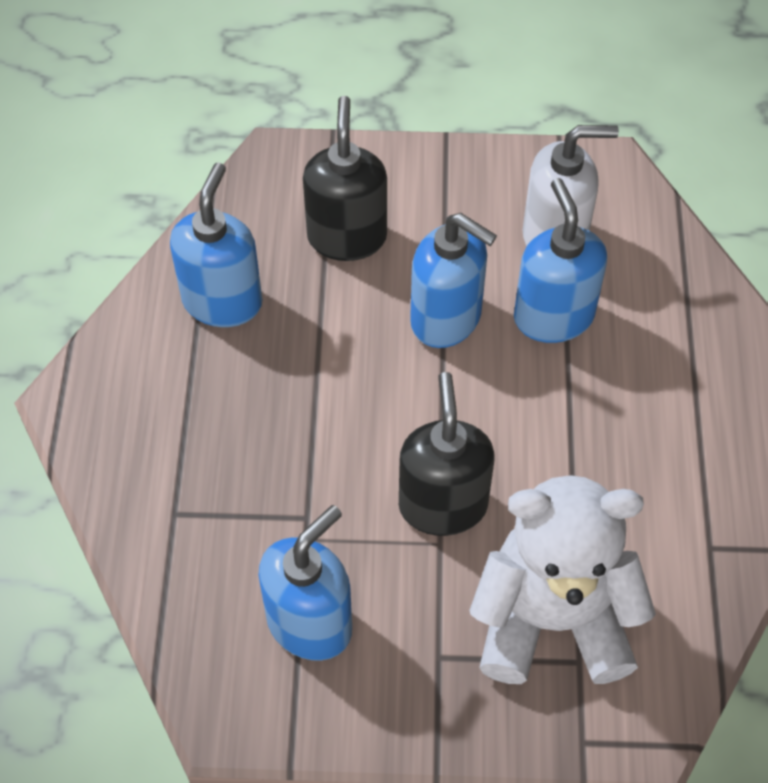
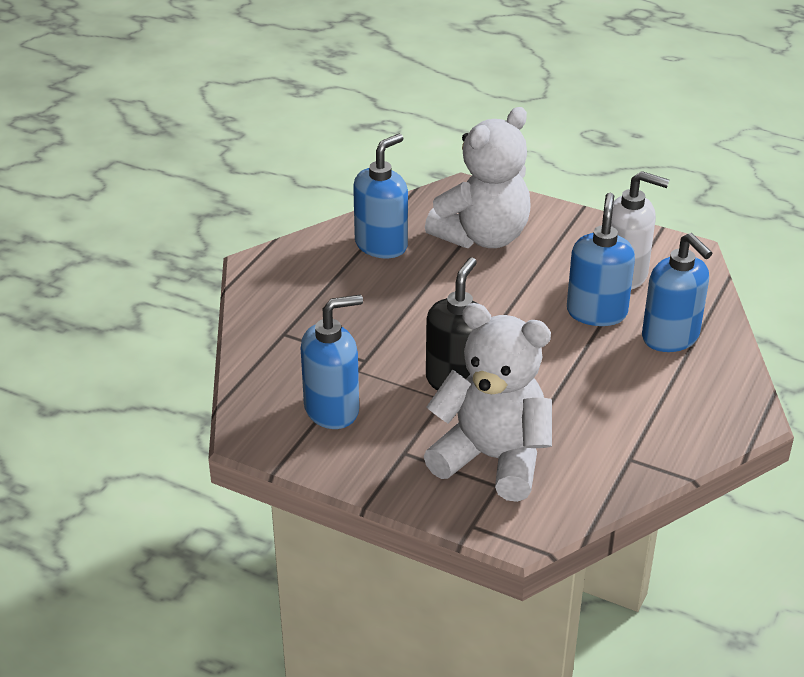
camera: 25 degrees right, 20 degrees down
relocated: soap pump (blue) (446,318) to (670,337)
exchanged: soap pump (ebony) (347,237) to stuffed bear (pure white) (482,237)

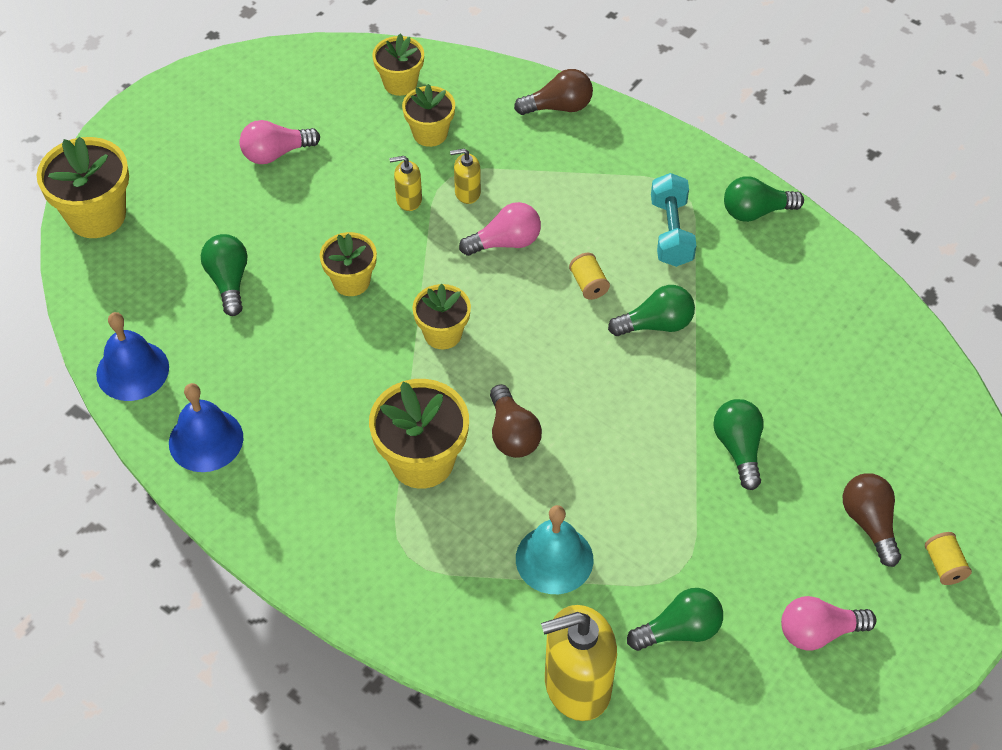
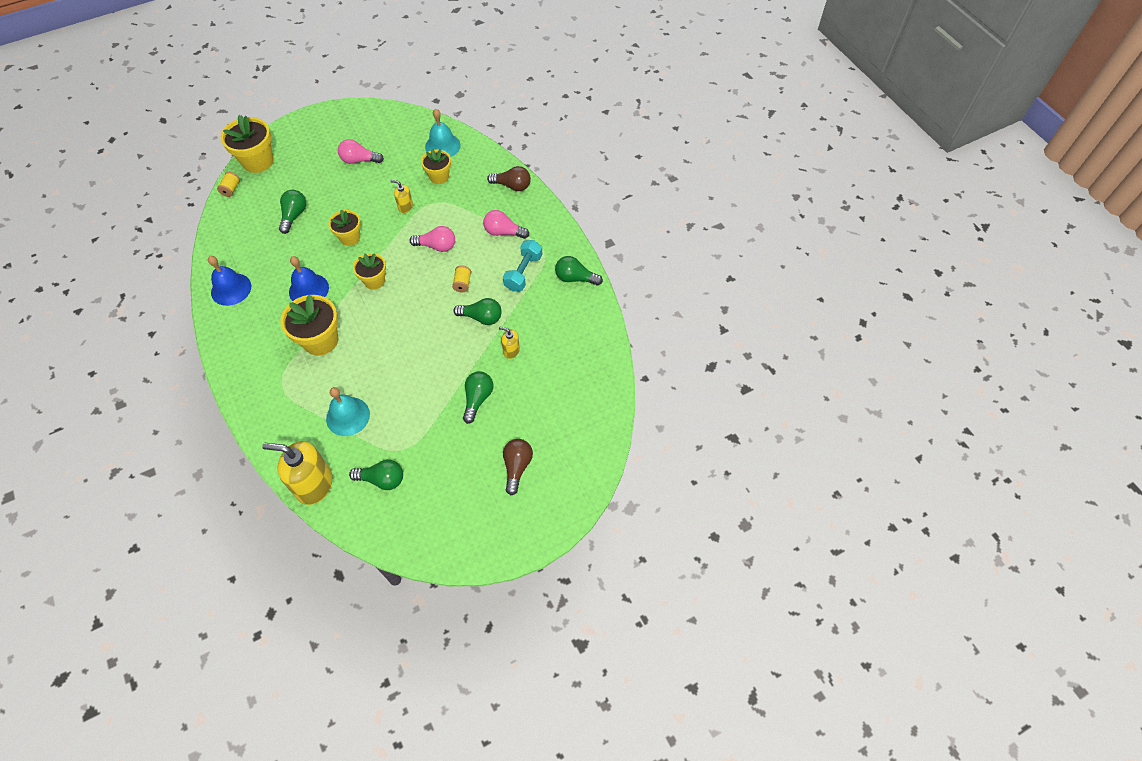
camera: 25 degrees right, 5 degrees up
missing: bulb (brown) (512,434)
relocated: soap pump (yellow) (467,192) to (511,351); bell (blue) (132,370) to (308,289); reel of thread (yellow) (944,566) to (231,189); bulb (rose-pink) (818,632) to (503,232)
exchanged: potted plant (yellow) (400,83) to bell (teal) (442,146)

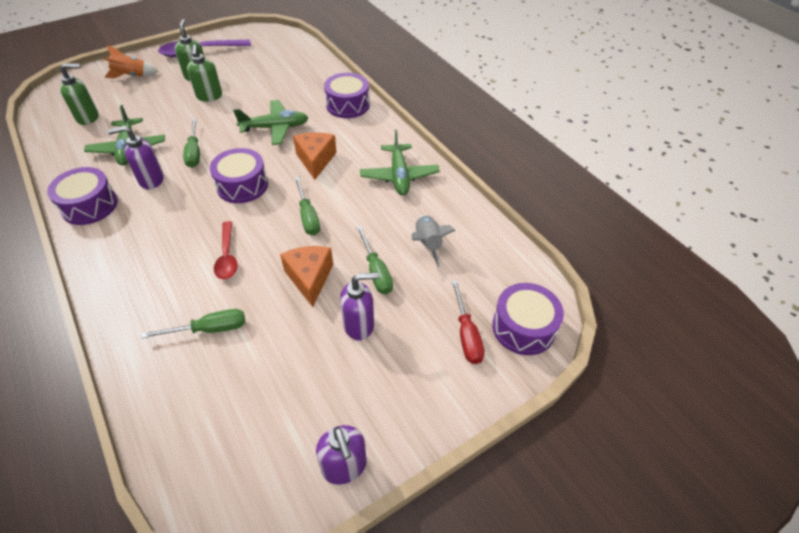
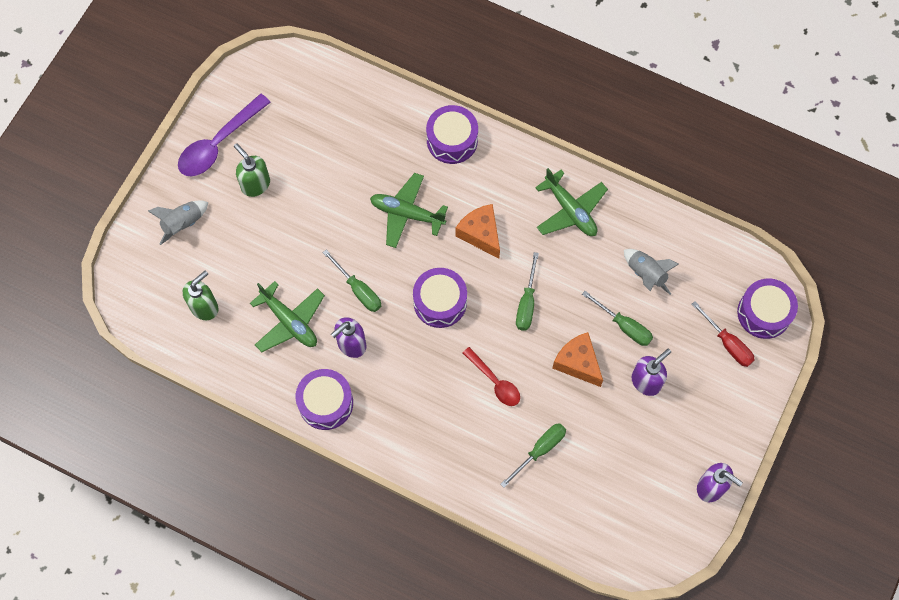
camera: 30 degrees left, 20 degrees up
missing: soap pump (green) (209,96)
colour: spaceship (orange) (131,76) to spaceship (gray) (183,223)
spun: aeroplane (green) (275,128) = (407,214) 120 degrees counterclockwise; screwdriver (green) (308,216) = (527,303) 60 degrees clockwise

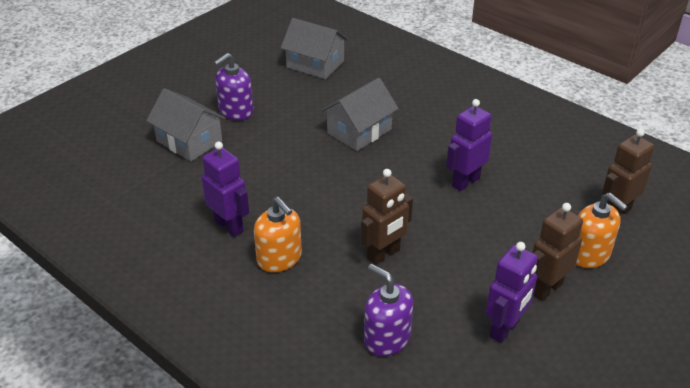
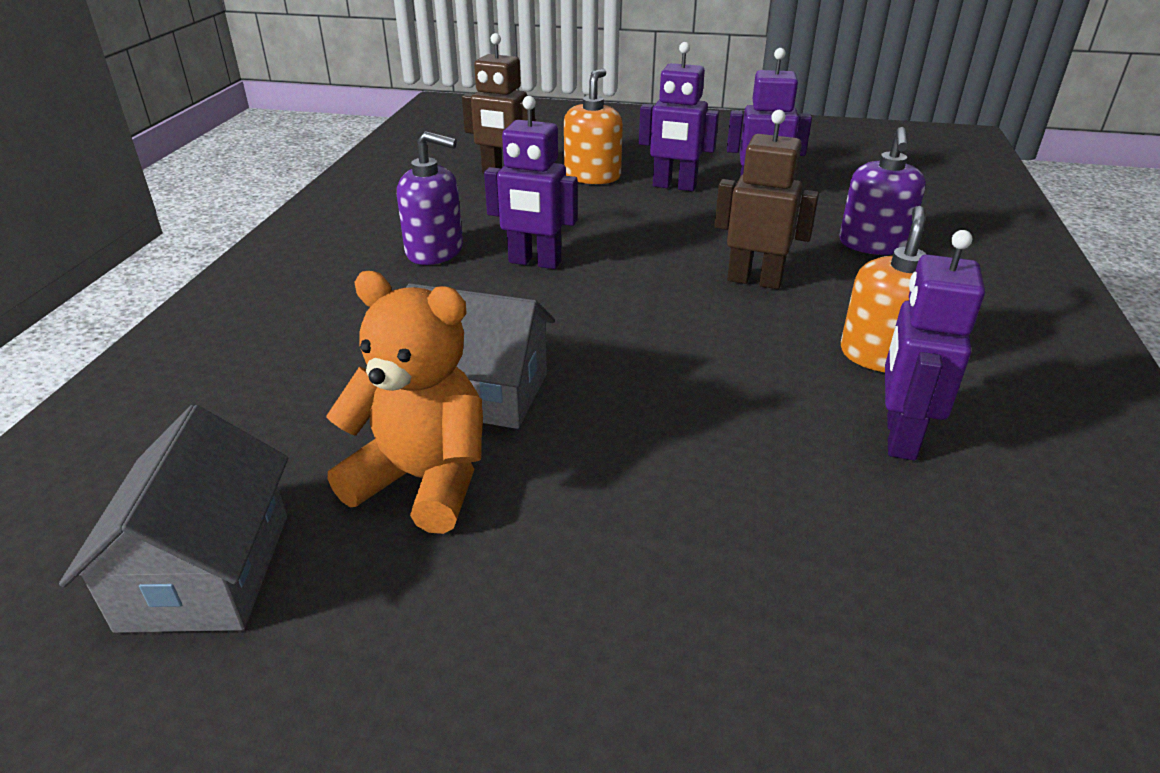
camera: 120 degrees left, 5 degrees down
missing: toy house (gray) (189,141)
appeared: stuffed bear (orange) (423,480)
relocated: soap pump (royal purple) (236,111) to (435,251)
colour: robot (brown) (546,289) to robot (royal purple) (674,186)

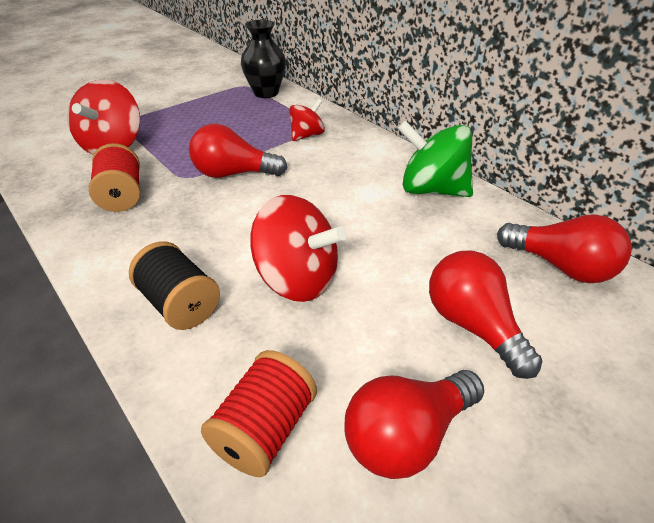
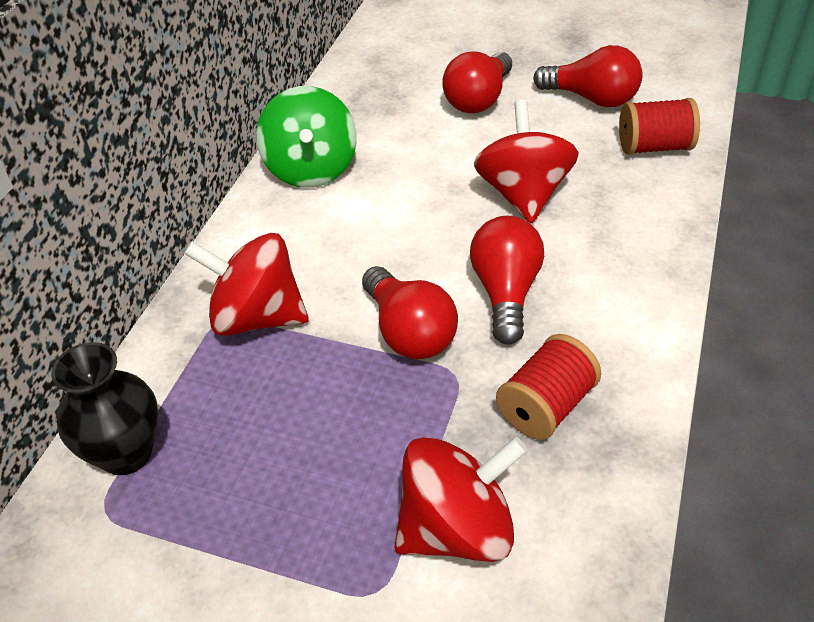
camera: 120 degrees left, 5 degrees up
missing: reel of thread (ebony) (180,304)
relocated: bulb (red) (560,266) to (505,292)
size: toy top (red) (307,135) = (257,317) x1.73

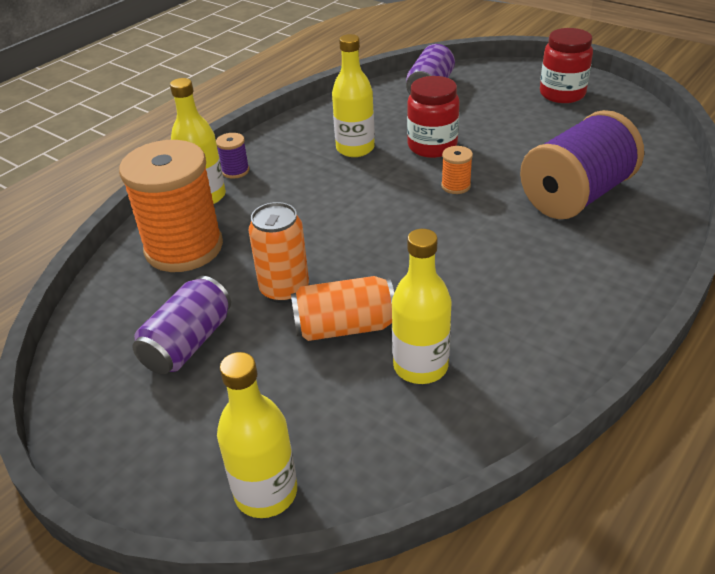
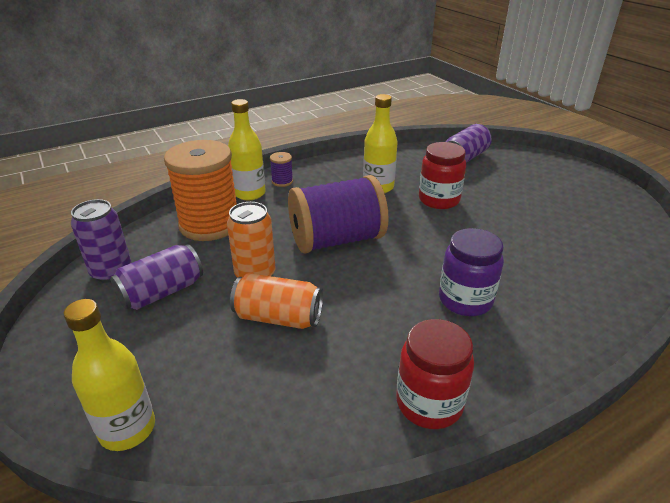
camera: 20 degrees right, 5 degrees down
missing: reel of thread (orange) (455,186); drink bottle (yellow) (420,366)
appeared: tin (royal purple) (111,272); jar (royal purple) (465,300)
relocated: jar (red) (562,94) to (429,403); reel of thread (royal purple) (576,196) to (336,240)

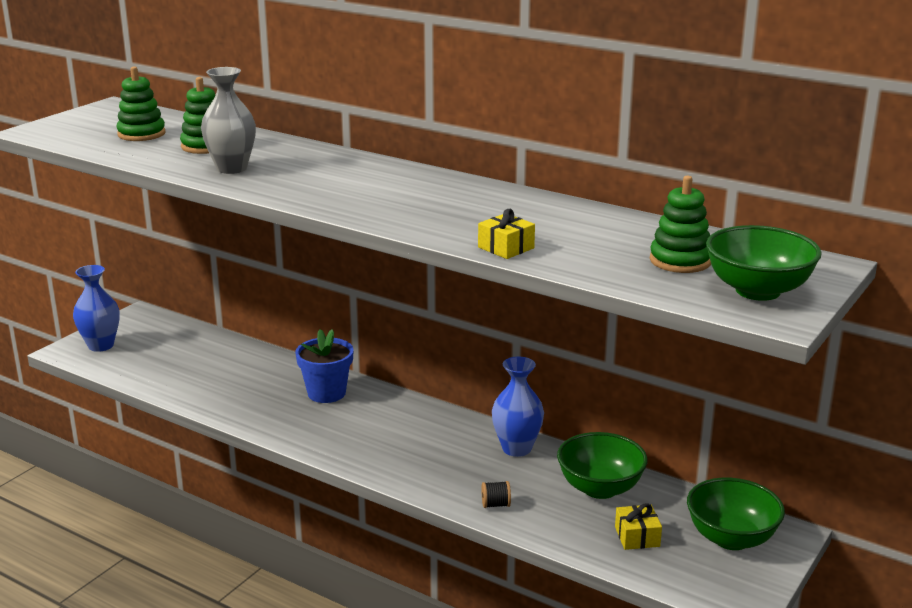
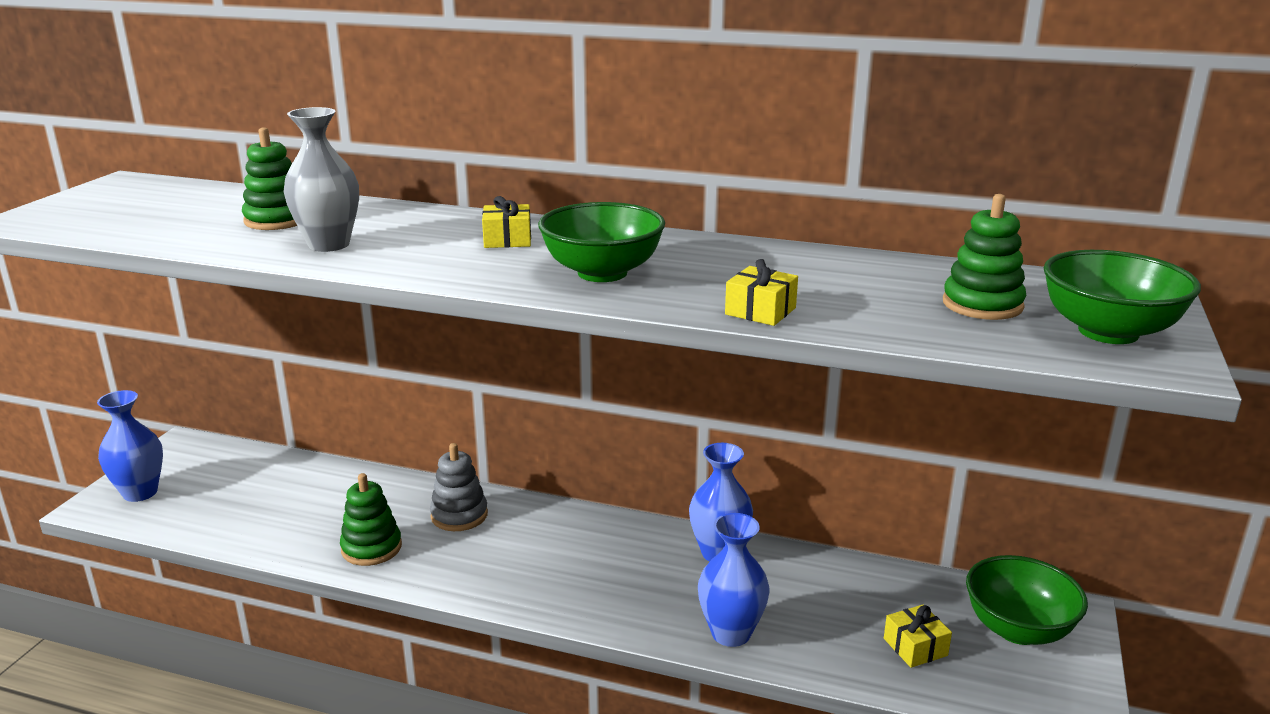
camera: 15 degrees left, 0 degrees up
appeared: wrapped gift (yellow) (507,240)
relocated: ring stacker (green) (141,134) to (371,548); deep dish (green) (600,488) to (602,273)
exchanged: potted plant (blue) (326,393) to ring stacker (gray) (459,515); reel of thread (ebony) (495,504) to tall vase (blue) (731,633)

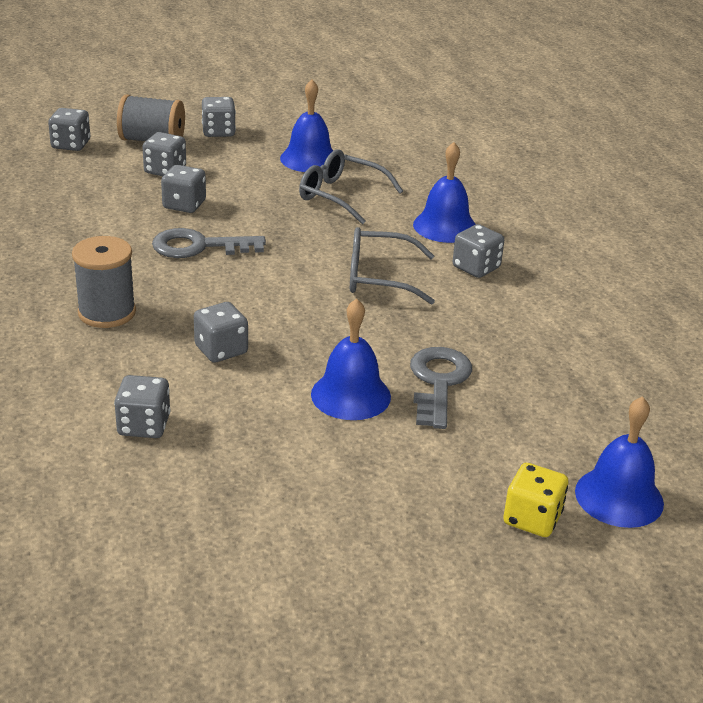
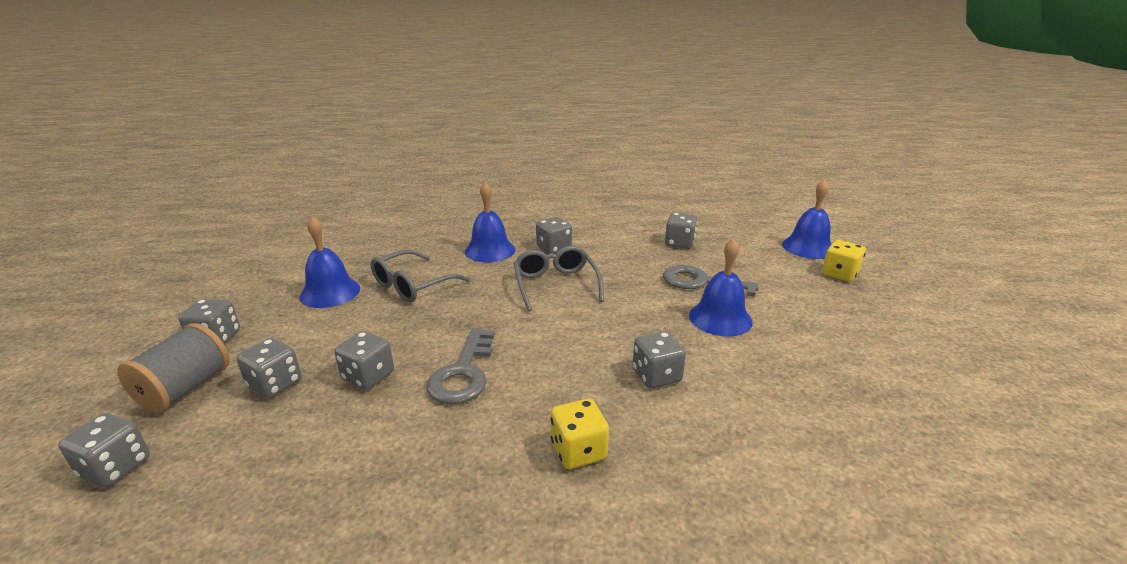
camera: 75 degrees left, 5 degrees down
relocated: die (gray) (144,425) to (679,243)
exchanged: reel of thread (gray) (107,312) to die (yellow) (578,451)
spun: glasses (gray) (380,277) = (556,285) 150 degrees clockwise

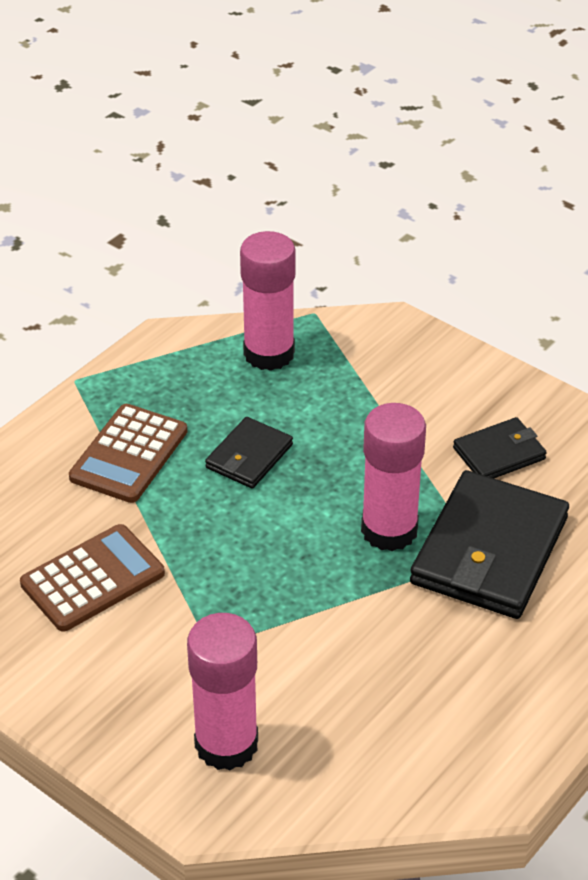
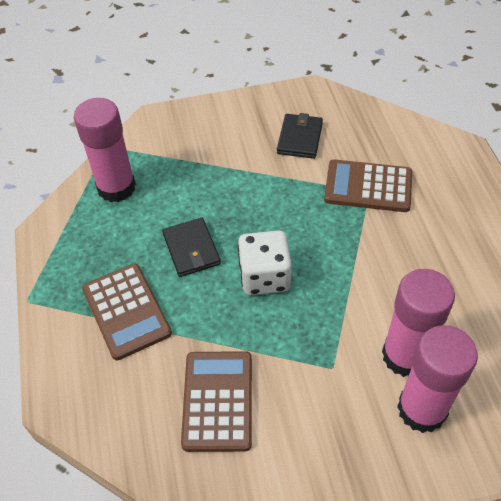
camera: 50 degrees left, 10 degrees up
appeared: die (pure white) (264,277)
relocated: glue (rose-pink) (389,530) to (405,355)
exchanged: billfold (ebony) (489,551) to calculator (brown) (368,187)

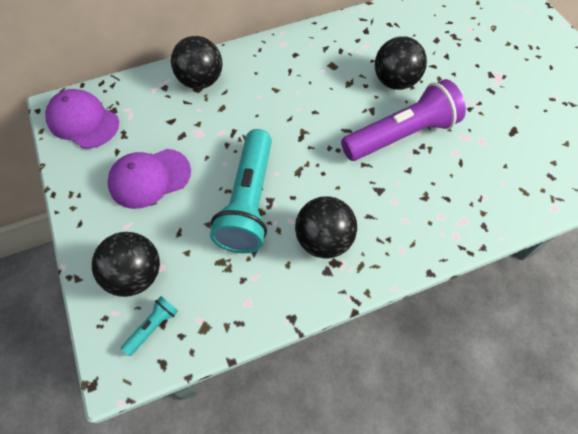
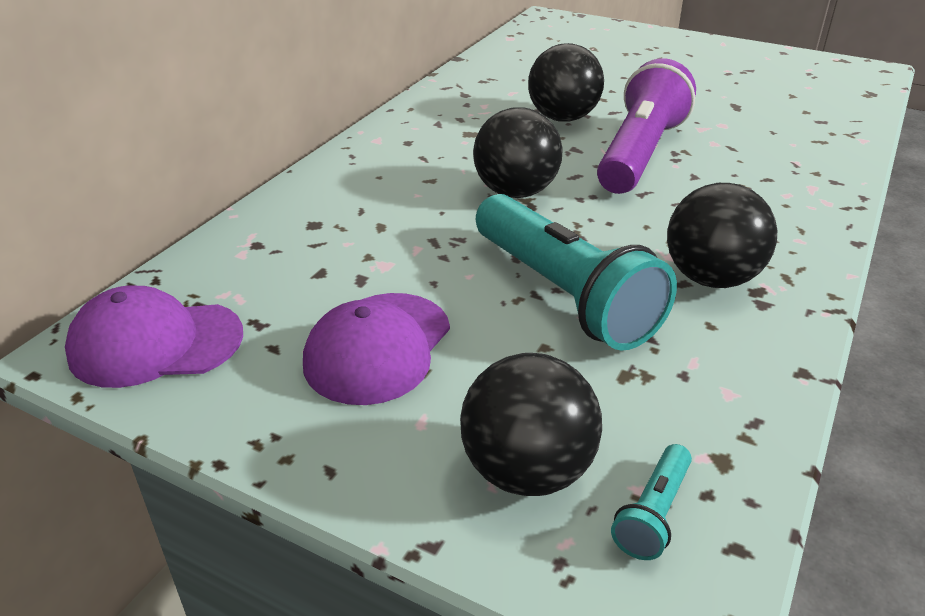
camera: 40 degrees left, 25 degrees down
relocated: ball (ebony) (201,81) to (515,192)
spun: pocket torch (teal) (153,327) = (653,514) 150 degrees counterclockwise

